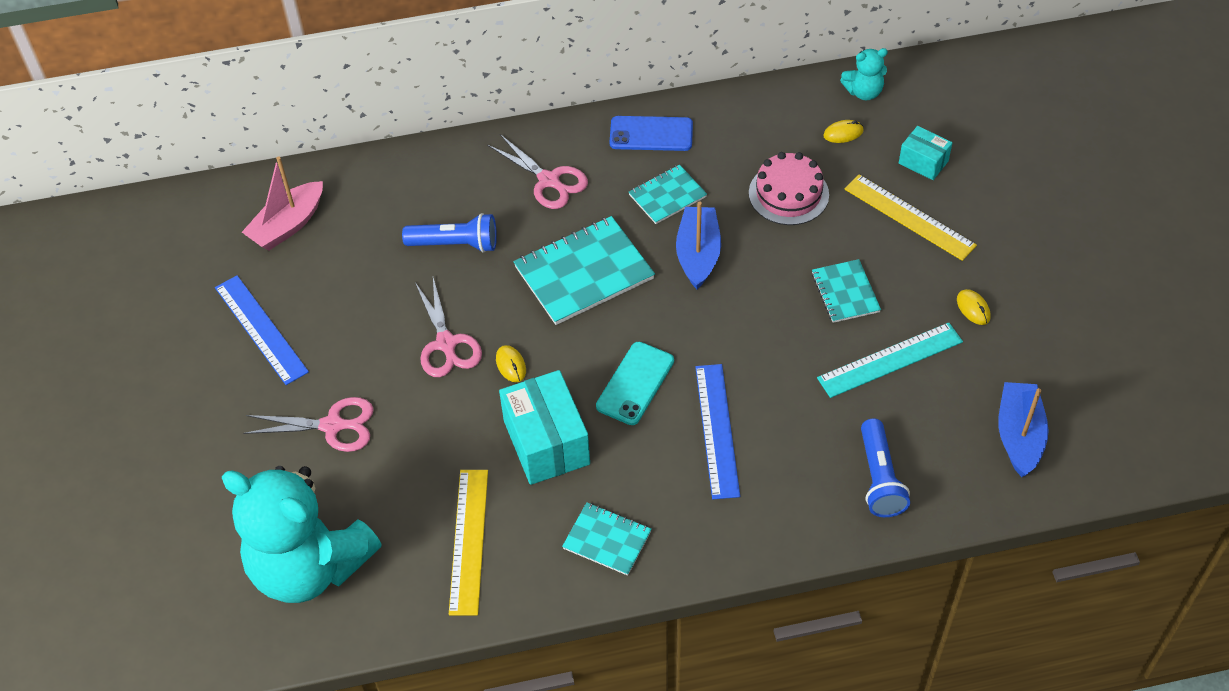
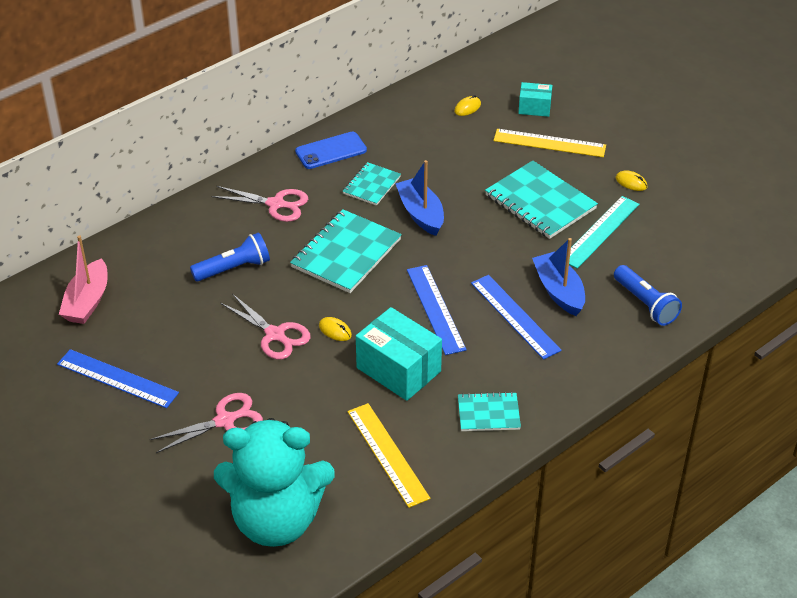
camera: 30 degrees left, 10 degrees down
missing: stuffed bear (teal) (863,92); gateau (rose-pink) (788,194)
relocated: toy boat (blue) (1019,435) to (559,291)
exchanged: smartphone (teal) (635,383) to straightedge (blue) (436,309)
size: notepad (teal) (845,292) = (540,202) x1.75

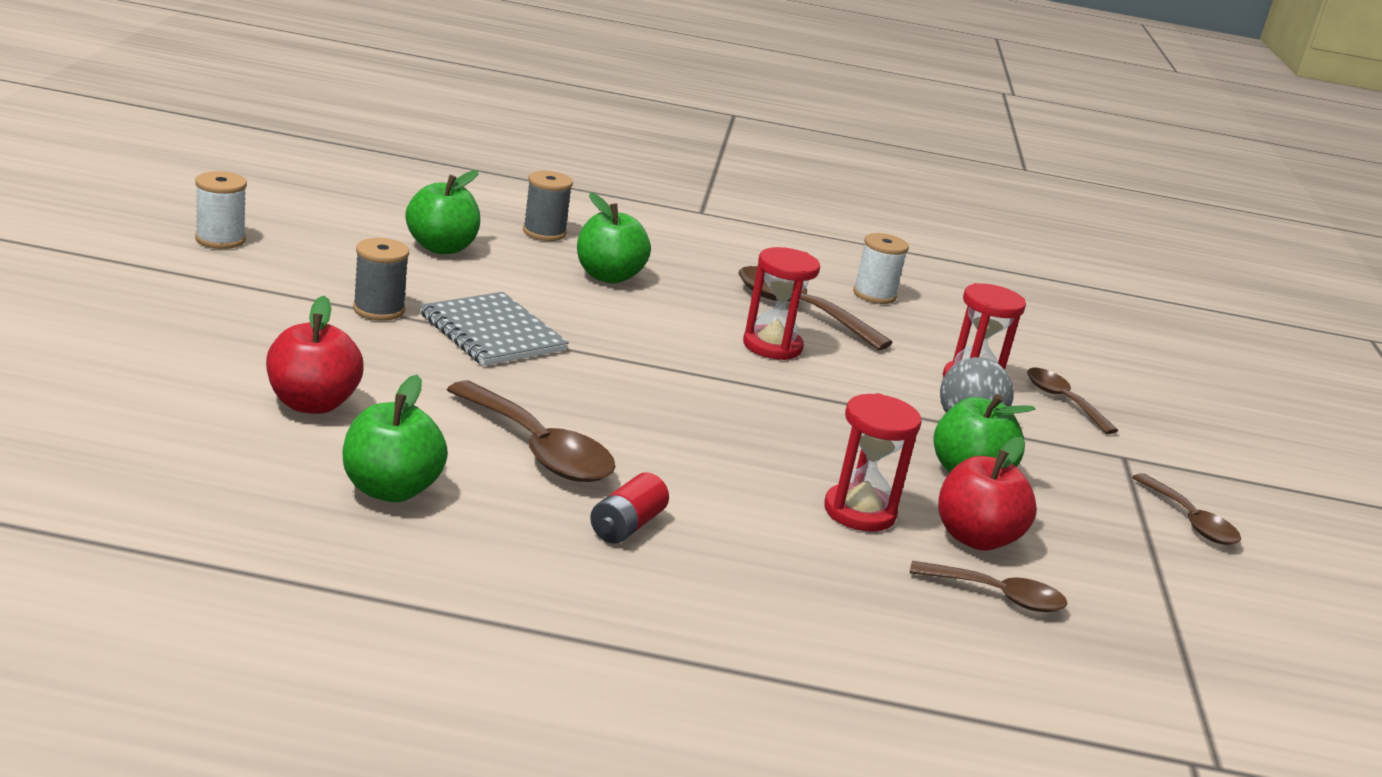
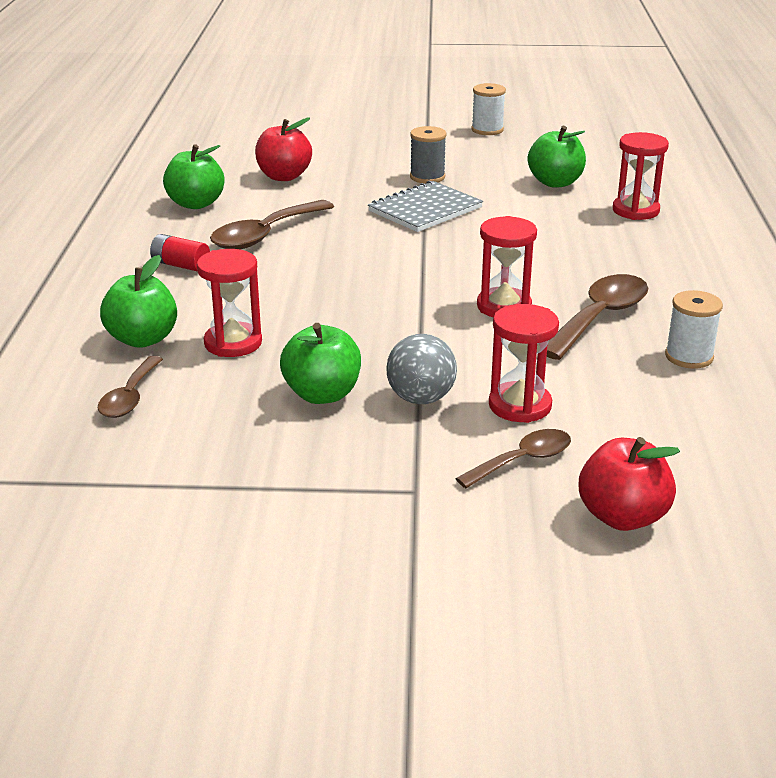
camera: 90 degrees right, 5 degrees up
missing: spoon (brown) (1190,521)
relocated: apple (green) (608,276) to (142,339); apple (red) (975,538) to (622,517)
exchanged: reel of thread (gray) (544,232) to hourglass (red) (635,210)

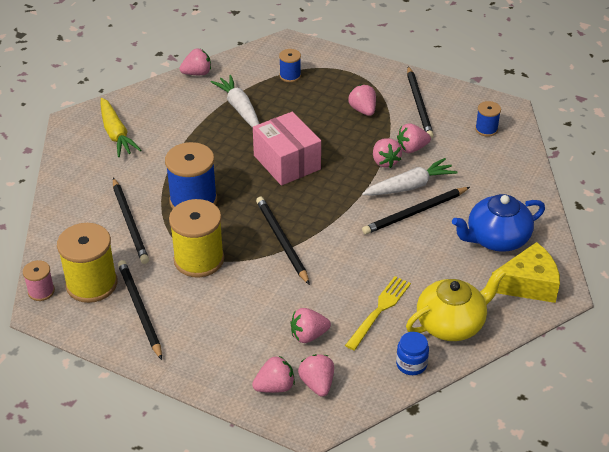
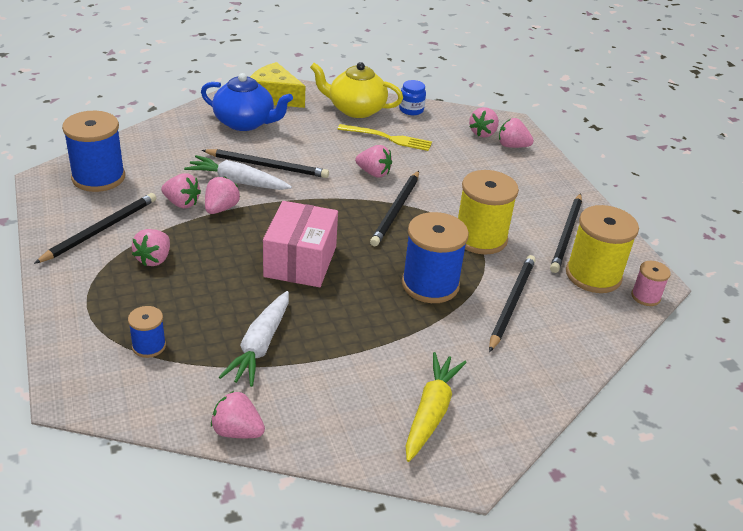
camera: 140 degrees left, 5 degrees down
relocated: berry (rose-pink) (308,335) to (373,173)
spun: fork (yellow) (379,310) = (389,138) 150 degrees counterclockwise
size: reel of thread (blue) (486,129) = (98,177) x1.95

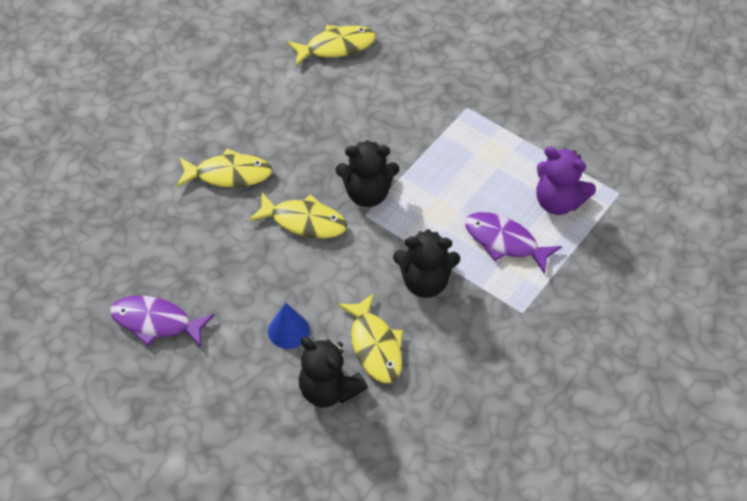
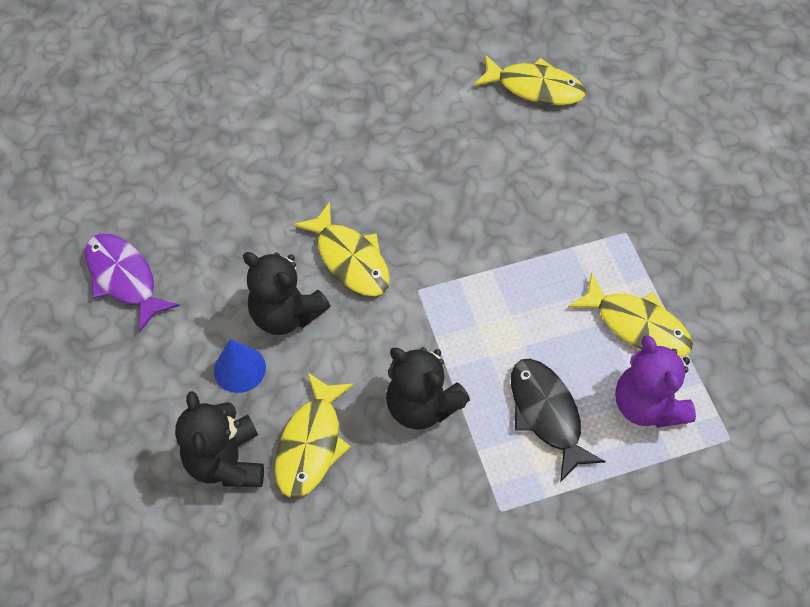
camera: 35 degrees right, 5 degrees up
relocated: stuffed bear (ebony) (367,193) to (286,314); toy fish (yellow) (229,174) to (637,325)
colour: toy fish (royal purple) (504,242) to toy fish (ebony) (546,414)

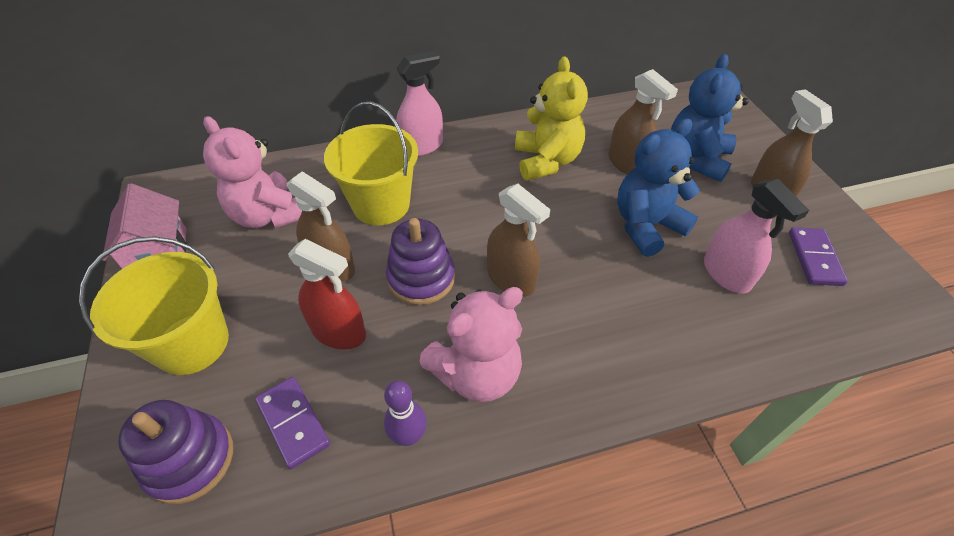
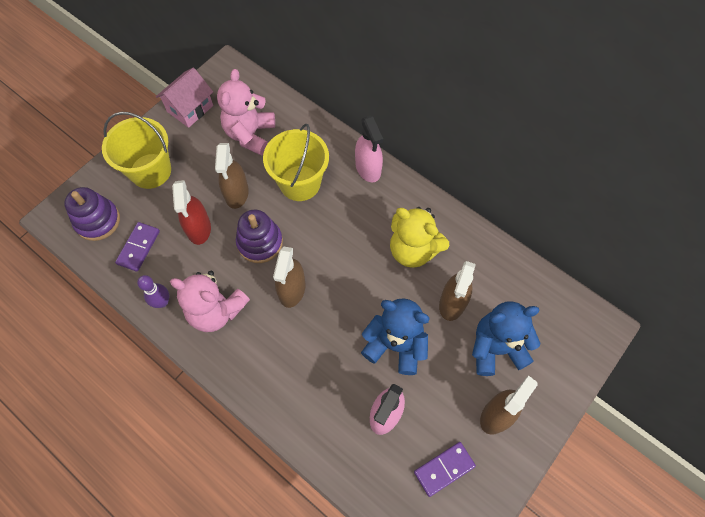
camera: 55 degrees right, 15 degrees up
spun: spray cleaner (rose-pink) (422,146) = (368,168) 45 degrees clockwise; stuffed bear (yellow) (546,161) = (413,250) 75 degrees clockwise

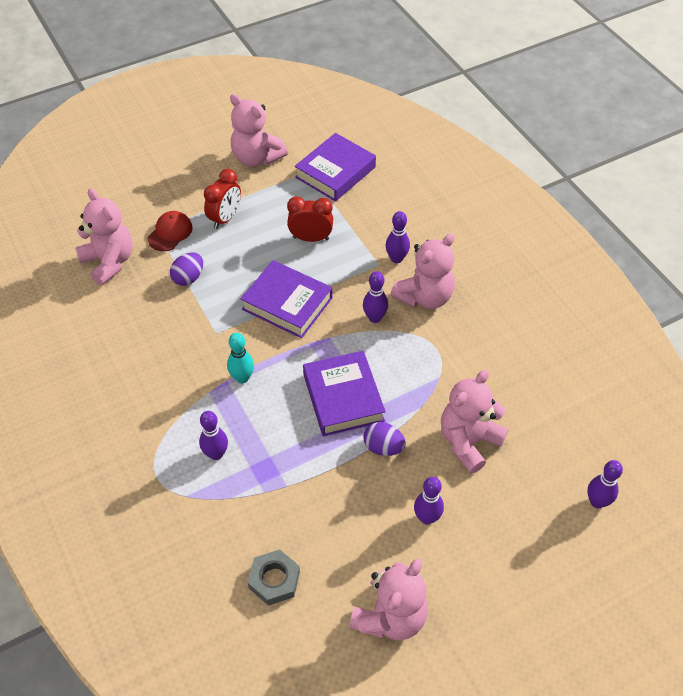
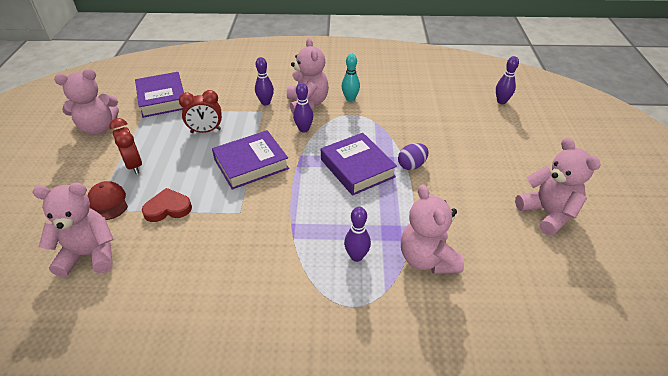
camera: 60 degrees left, 10 degrees down
missing: tenpin (royal purple) (427,518); hex nut (gray) (274,580)
relocated: tenpin (teal) (242,378) to (350,99); stuffed bear (rose-pink) (468,441) to (427,259)
exchanged: toy egg (royal purple) (188,278) to heart shape (red) (168,208)
spun: bedside clock (red) (311,238) = (206,131) 135 degrees counterclockwise; hardcover (royal purple) (343,397) = (357,168) 45 degrees clockwise

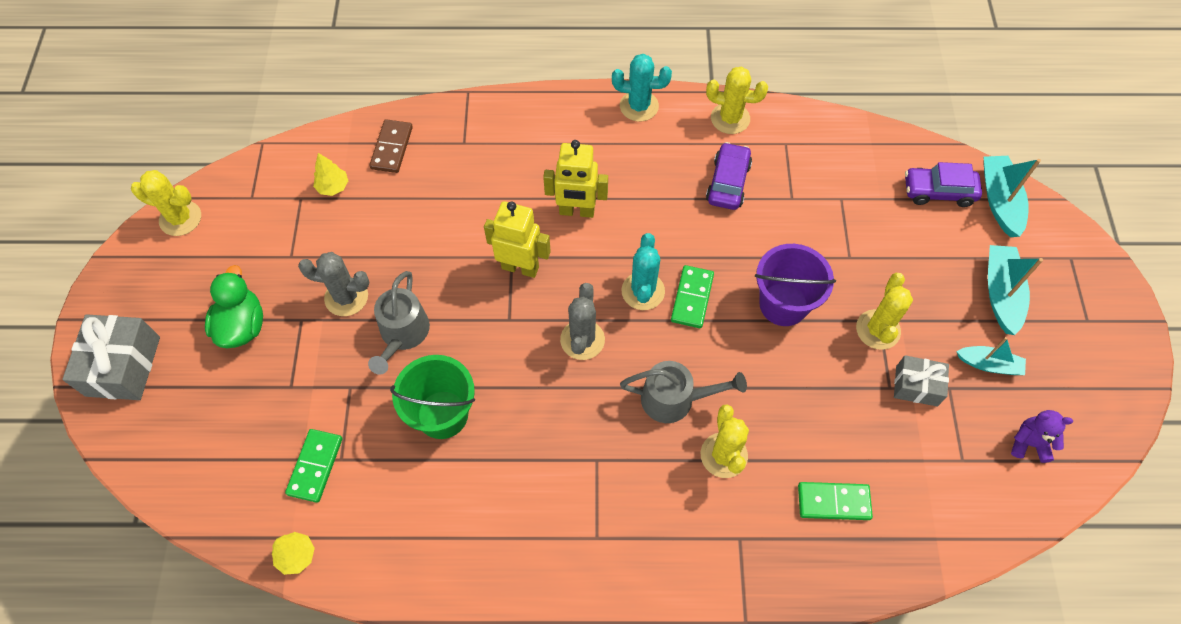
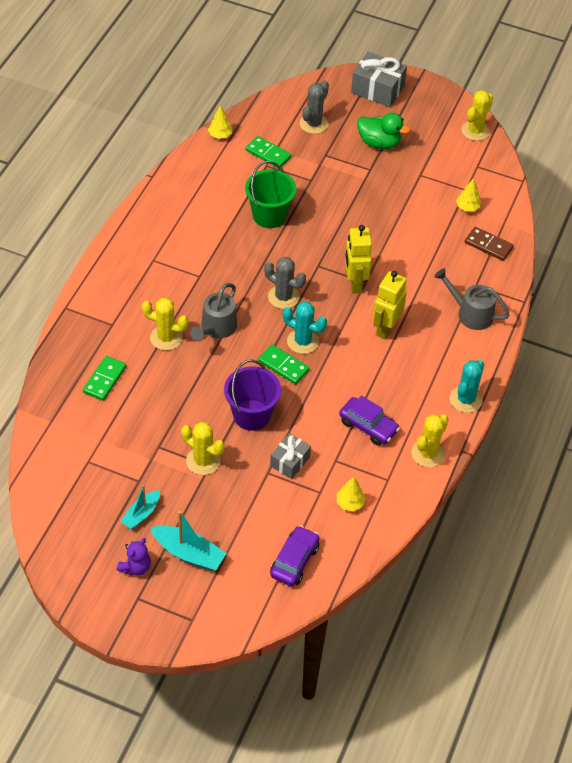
camera: 110 degrees right, 10 degrees down
missing: toy boat (teal) (999,201)
appeared: fir tree (yellow) (350,503)
relocated: prickly plant (gray) (346,297) to (313,124); watering can (gray) (402,335) to (470,313); wrapped gift (gray) (916,386) to (290,461); stuffed bear (royal purple) (1029,443) to (135,567)
spun: robot (yellow) (520,267) = (355,283) 135 degrees clockwise

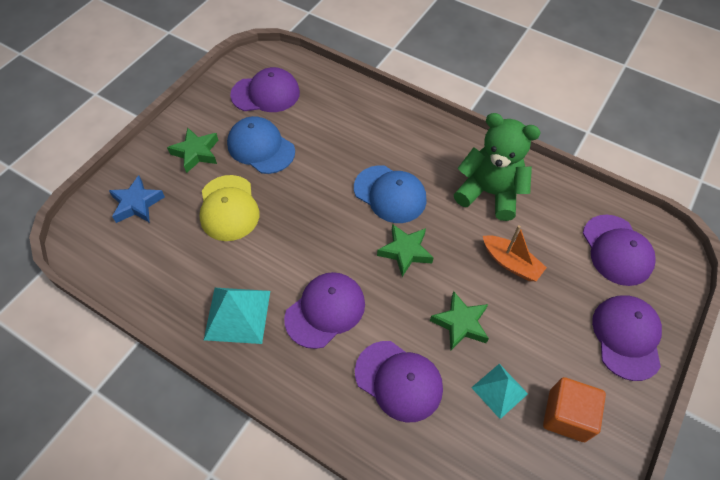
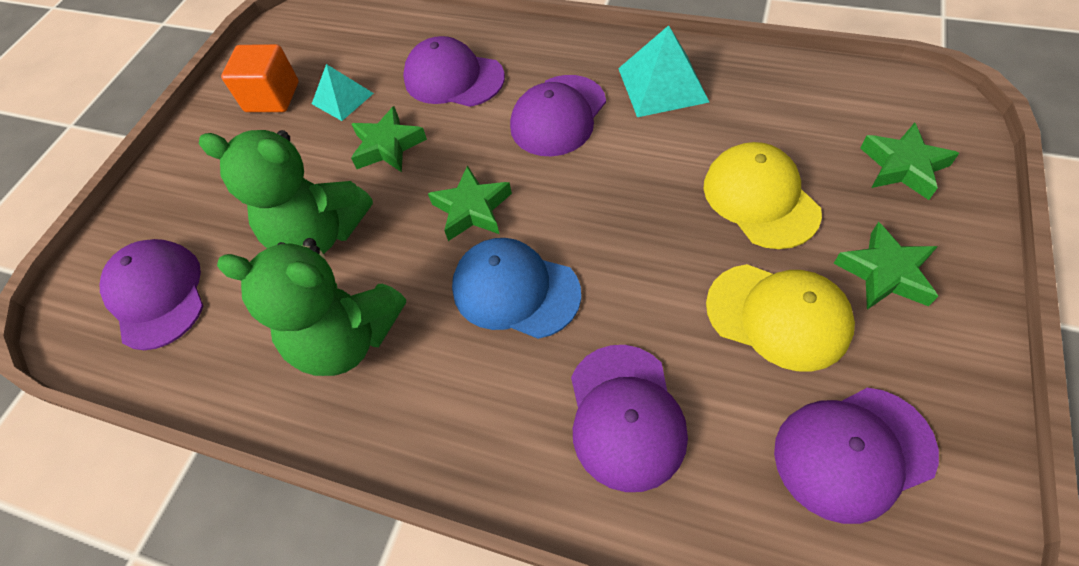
camera: 175 degrees right, 0 degrees up
relocated: baseball cap (royal purple) (626,337) to (625,416)
exchanged: toy boat (orange) (511,263) to stuffed bear (green) (319,234)
colour: baseball cap (blue) (260,147) to baseball cap (yellow) (778,316); star (blue) (137,204) to star (green) (903,166)

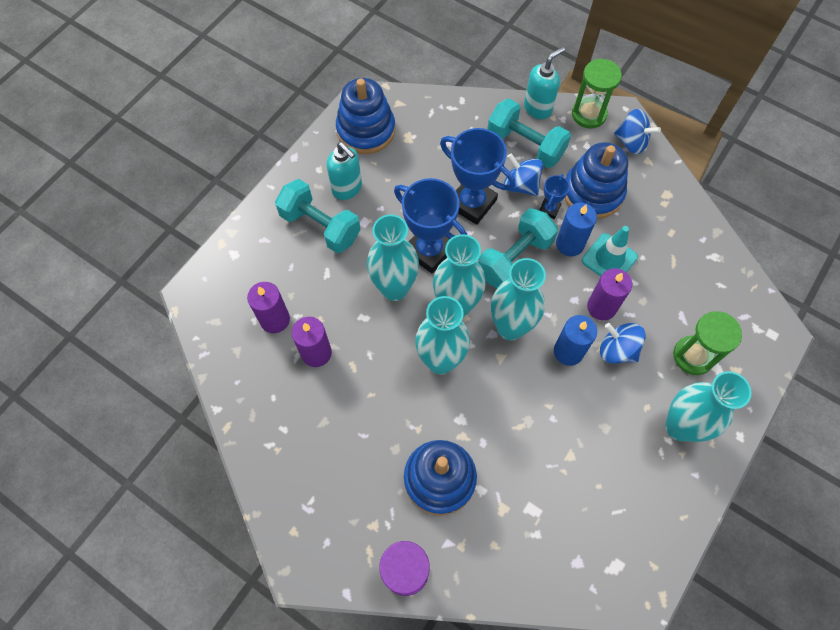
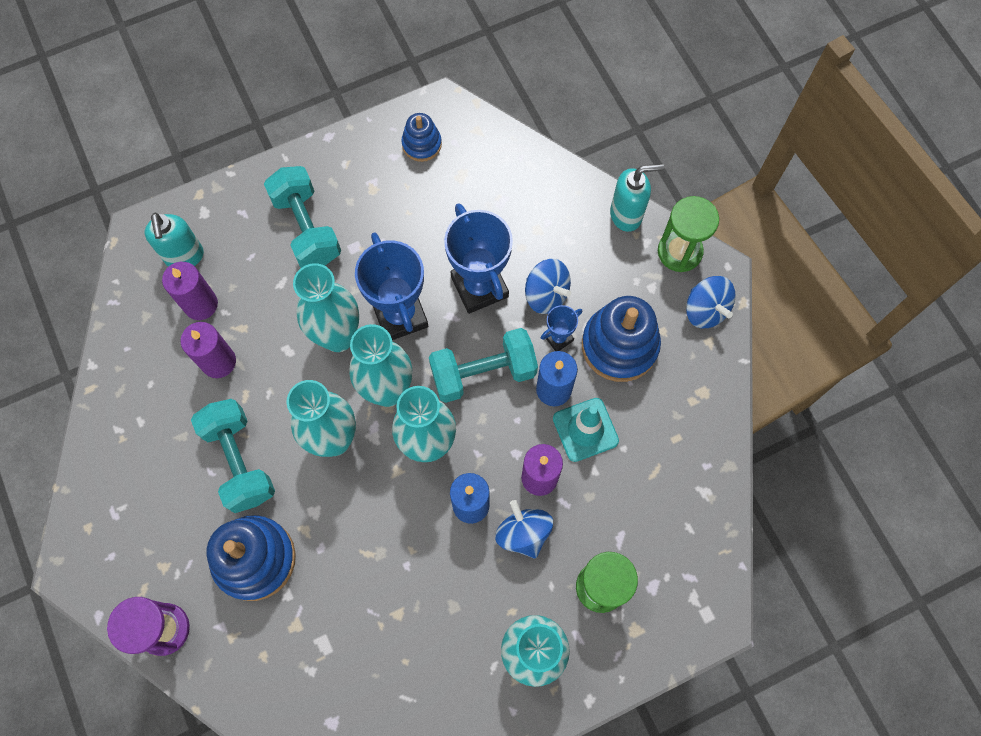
camera: 30 degrees right, 5 degrees up
relocated: free weight (teal) (525,145) to (239,461); soap pump (teal) (347,189) to (184,256)
spun: toy top (blue) (521,185) = (546,294) 150 degrees clockwise
size: ring stacker (blue) (366,130) = (422,144) x0.55

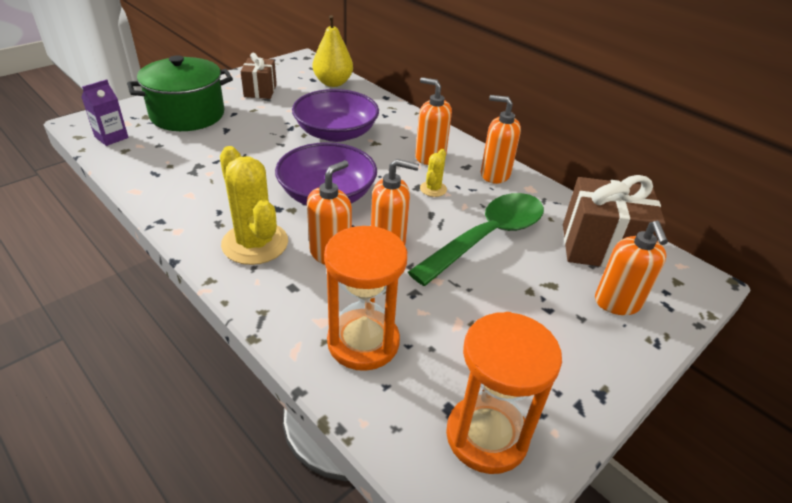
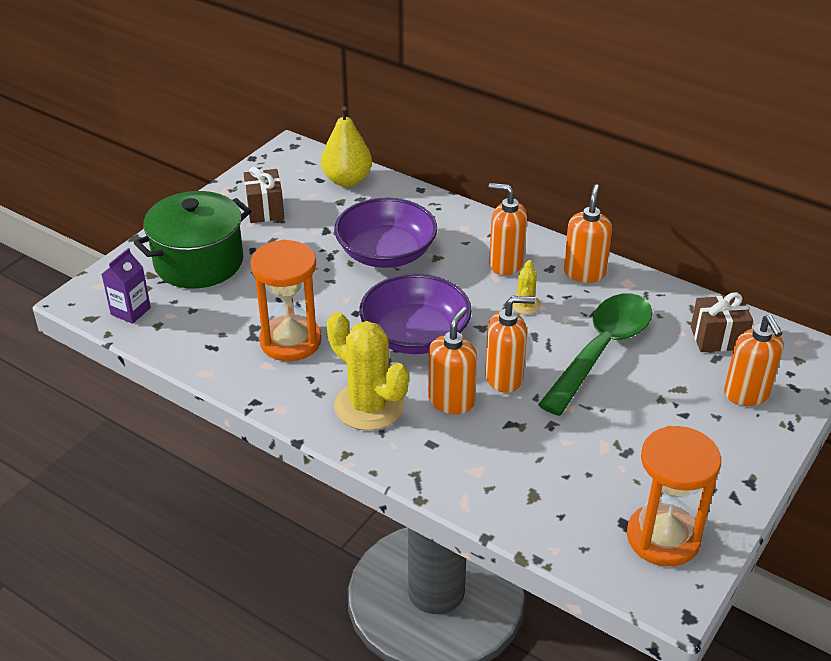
camera: 10 degrees left, 0 degrees up
relocated: hourglass (orange) (363,342) to (290,341)
spun: soap pump (orange) (494,174) = (584,273) 90 degrees clockwise
size: wrapped gift (brown) (601,247) = (718,338) x0.61

